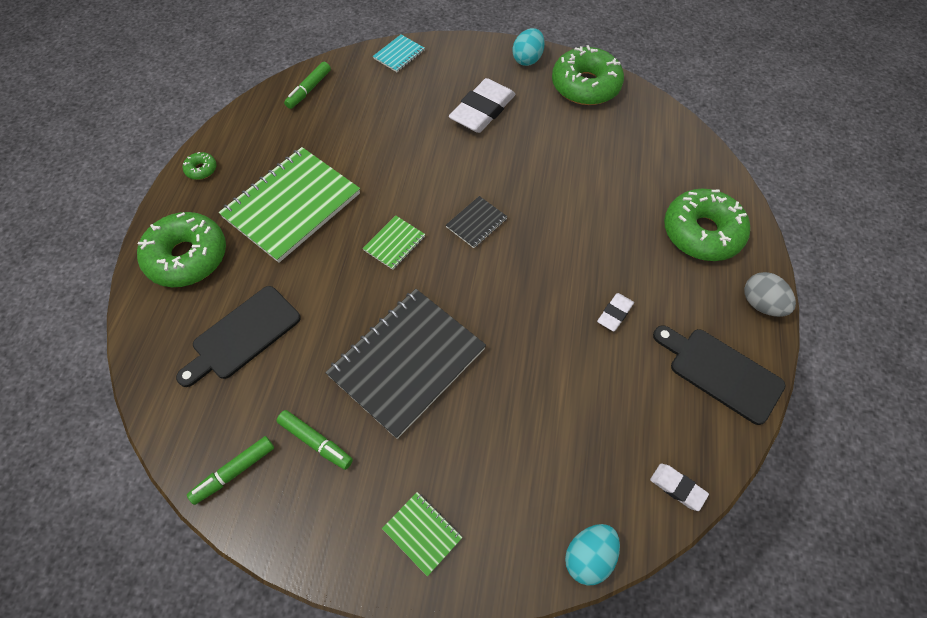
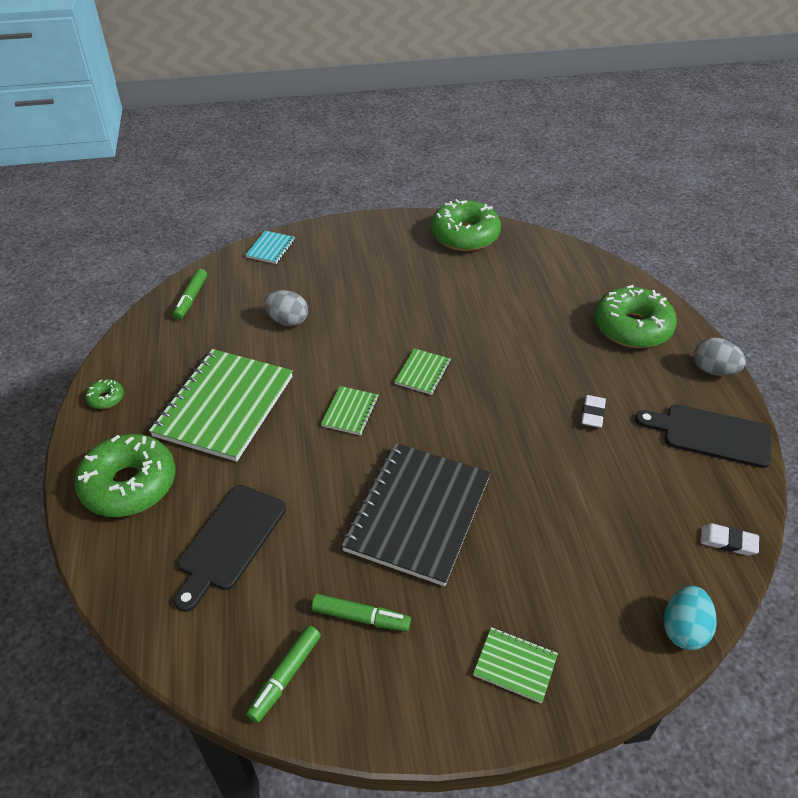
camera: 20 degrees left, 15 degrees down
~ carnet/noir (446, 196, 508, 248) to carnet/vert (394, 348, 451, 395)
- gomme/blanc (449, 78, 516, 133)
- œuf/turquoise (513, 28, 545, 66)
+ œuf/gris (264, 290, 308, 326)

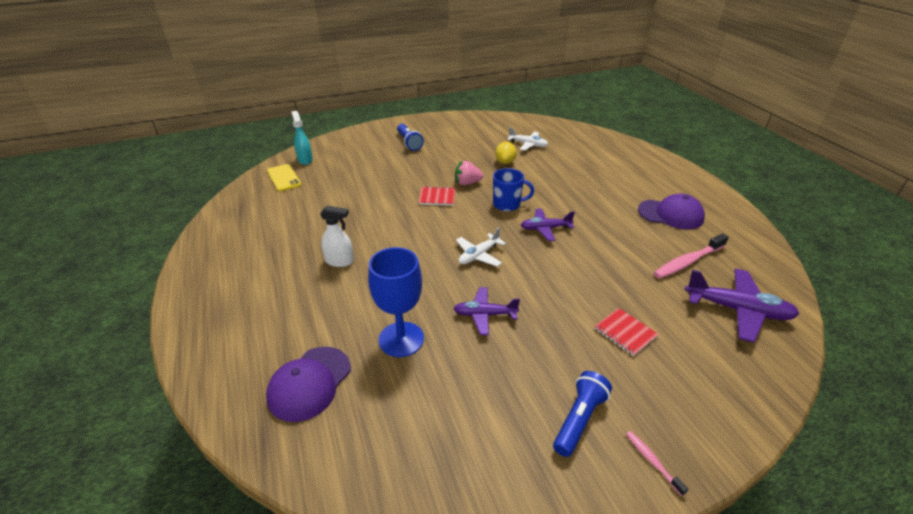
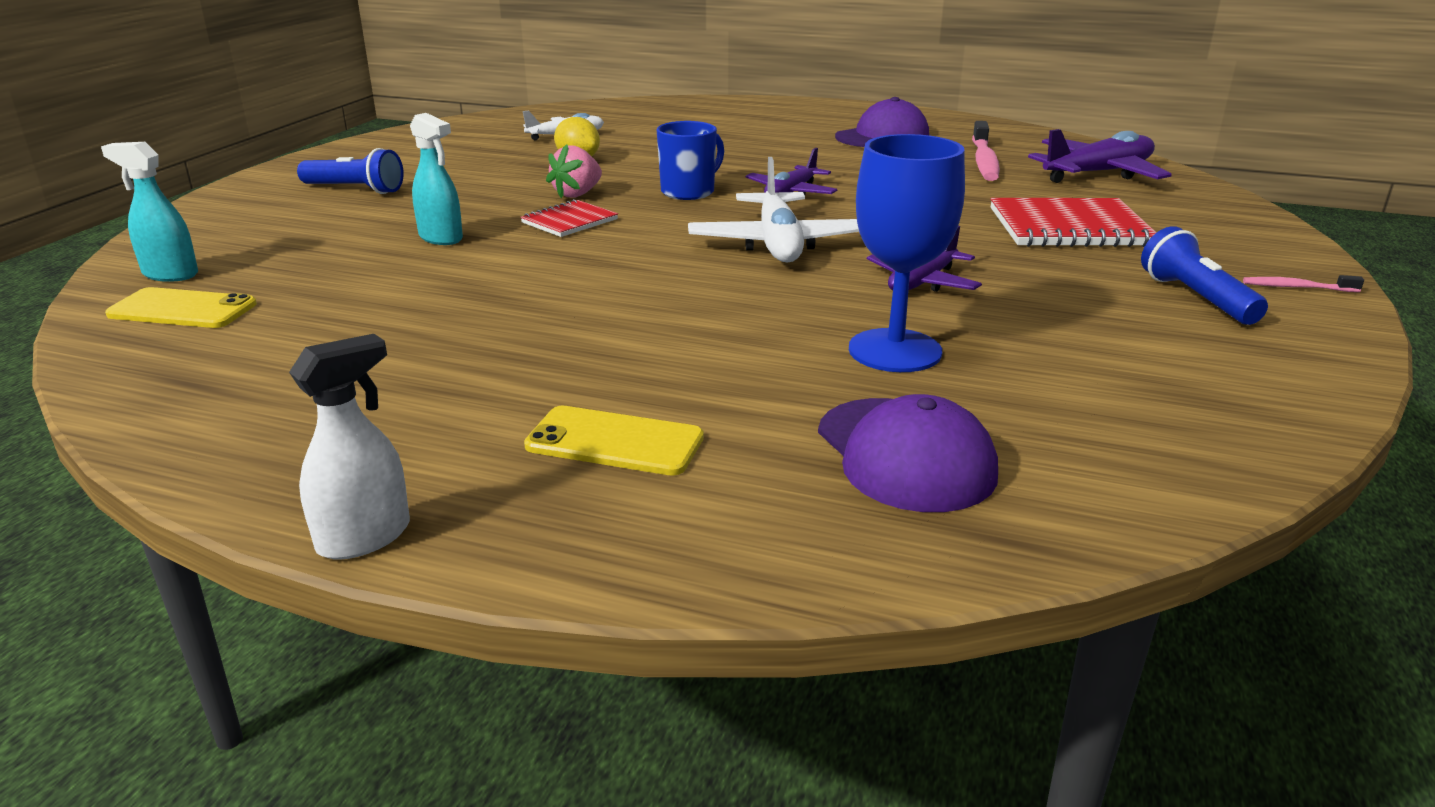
camera: 50 degrees left, 10 degrees down
~ vaporisateur/blanc (320, 206, 354, 267) to (289, 334, 410, 560)
~ avion/blanc (456, 227, 506, 267) = (688, 157, 859, 263) x1.60
~ carnet/rouge (594, 308, 659, 356) = (991, 198, 1157, 247) x1.78
+ vaporisateur/turquoise (410, 113, 463, 245)
+ téléphone/jaune (524, 406, 704, 476)

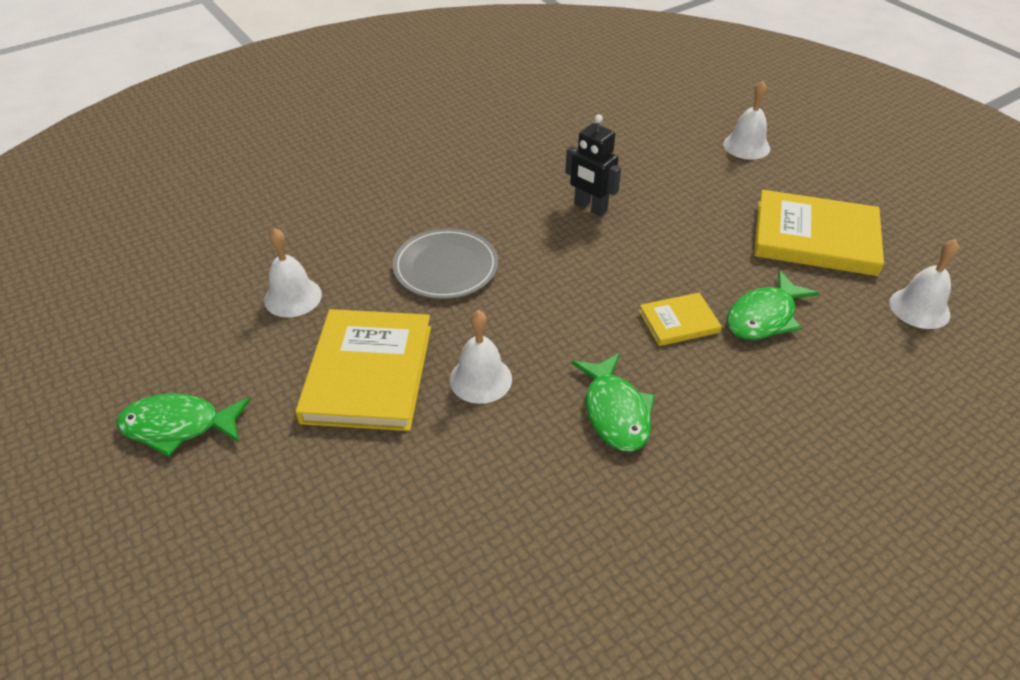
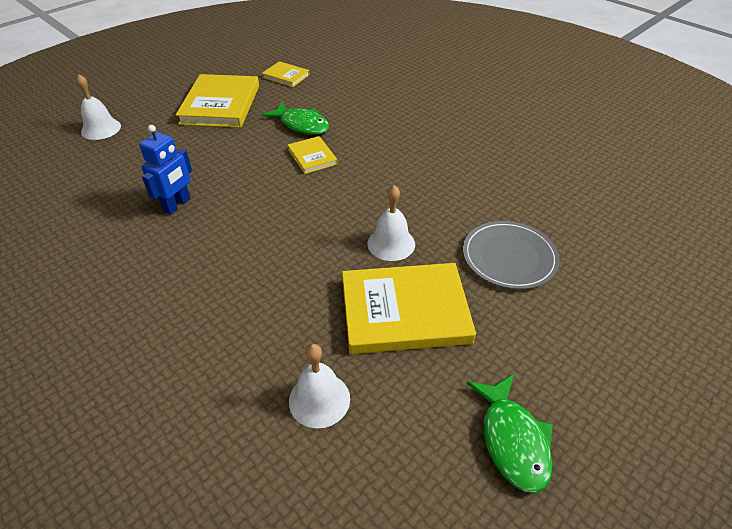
camera: 100 degrees left, 0 degrees up
~ assiette/gris (393, 228, 498, 299) to (463, 221, 559, 289)
~ robot/noir (565, 115, 621, 216) to robot/bleu (139, 125, 192, 215)
- poisson/vert (571, 353, 655, 452)
~ cloche/blanc (890, 239, 959, 329) to livre/jaune (262, 61, 310, 87)

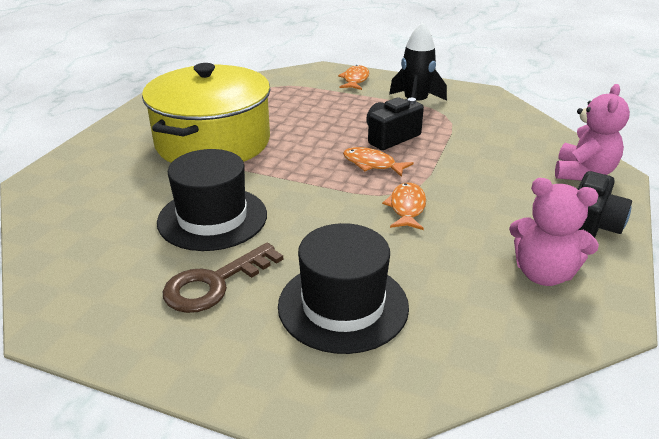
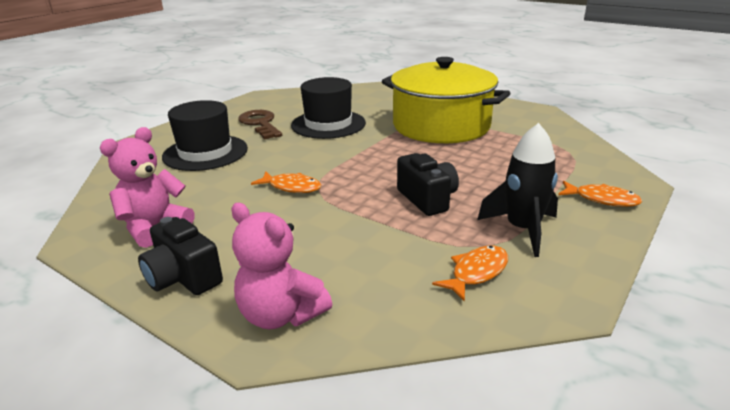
camera: 105 degrees right, 5 degrees down
~ poisson/orange (343, 147, 414, 177) to (432, 246, 508, 302)

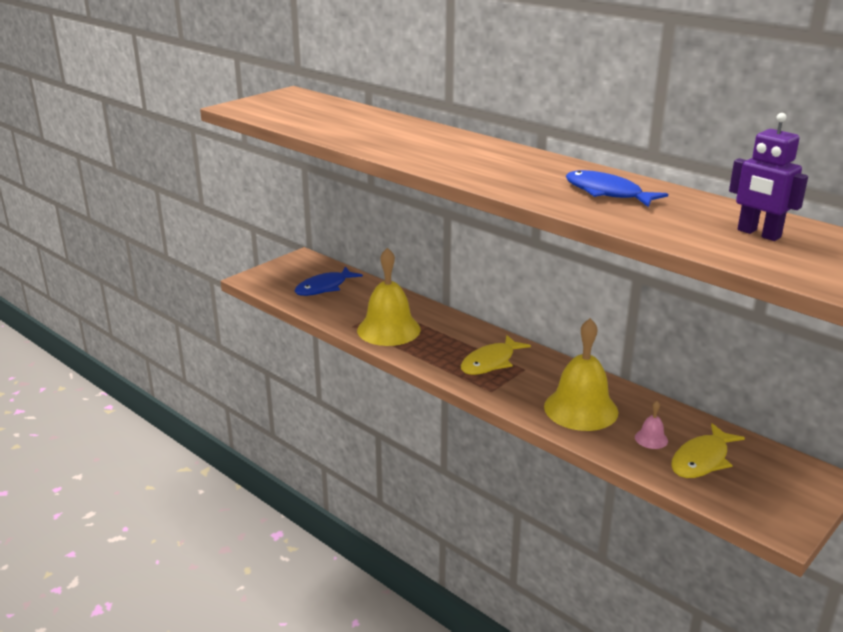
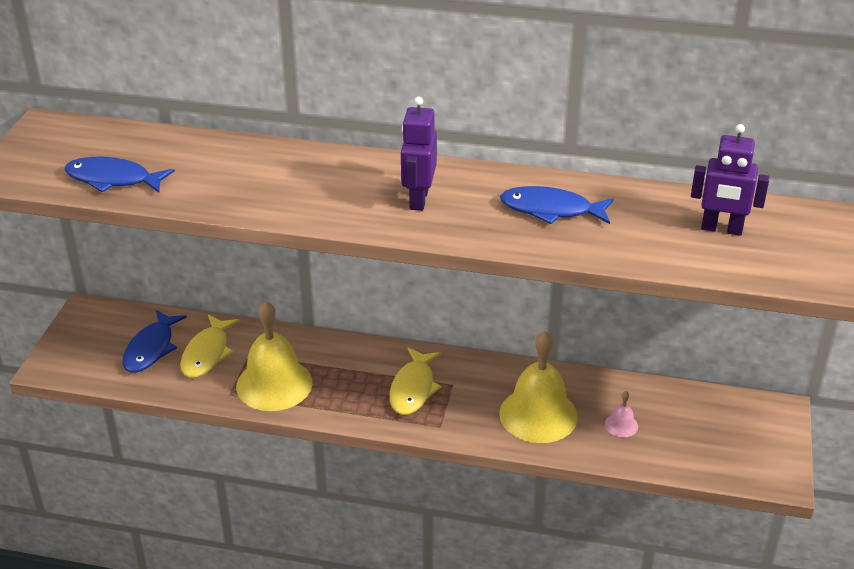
camera: 30 degrees left, 10 degrees up
~ poisson/jaune (671, 423, 745, 478) to (180, 314, 240, 378)
+ poisson/bleu (64, 157, 175, 193)
+ robot/violet (401, 97, 437, 211)

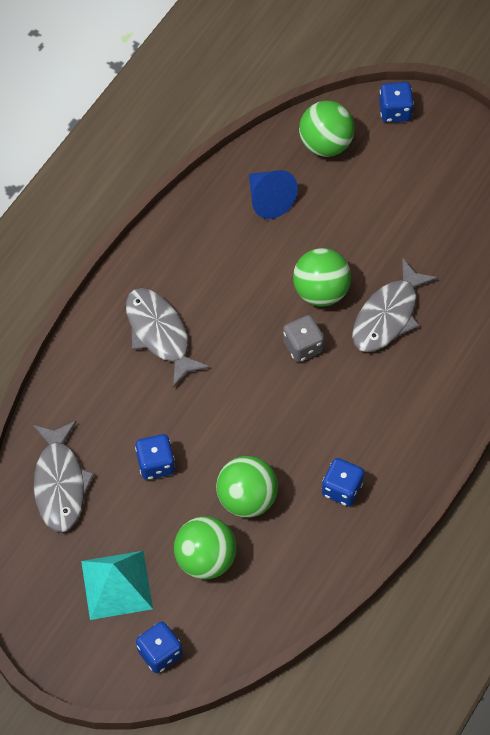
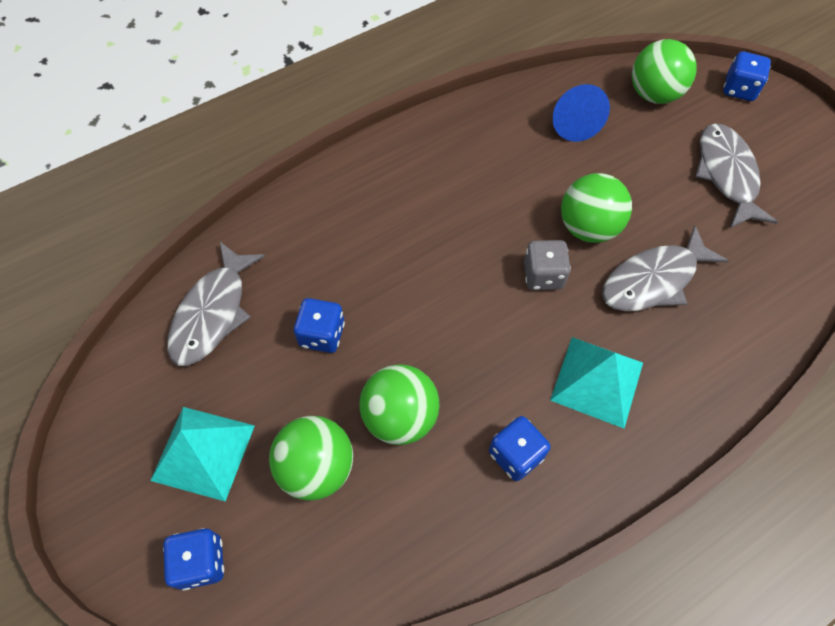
camera: 25 degrees right, 0 degrees up
~ poisson/gris (126, 288, 210, 388) to (695, 123, 778, 228)
+ pyramide/turquoise (550, 337, 643, 428)

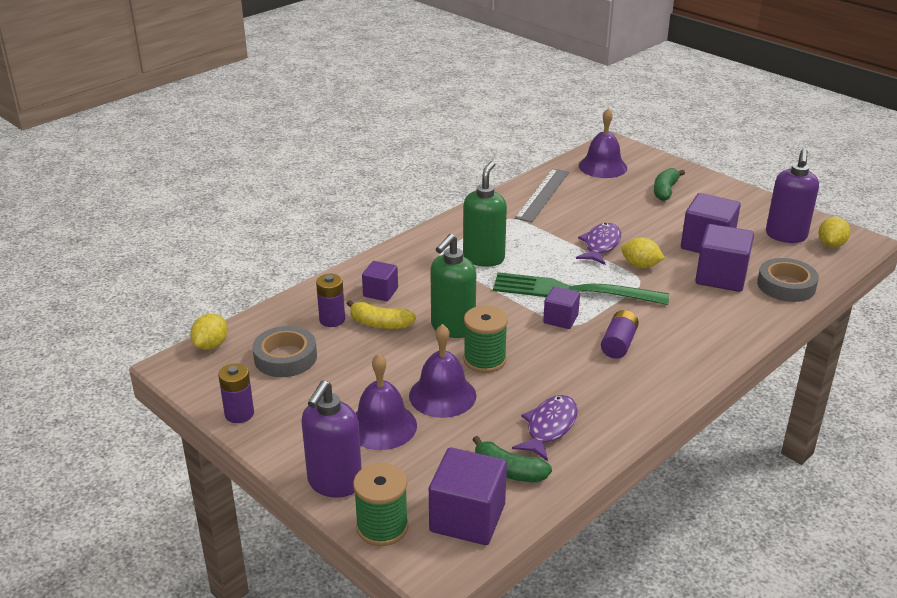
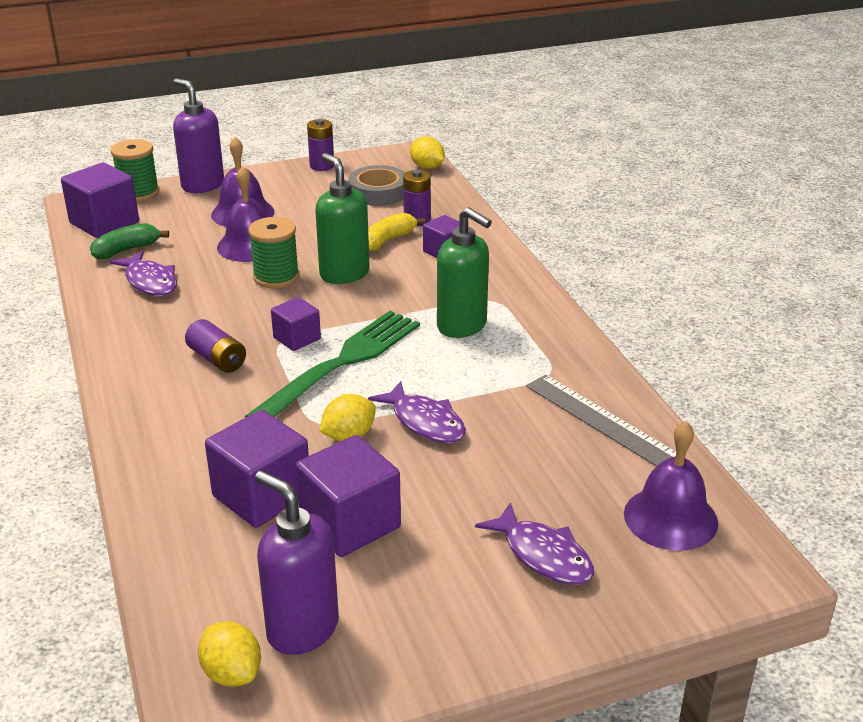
camera: 115 degrees right, 0 degrees up
~ banane/vert (654, 168, 685, 201) to poisson/violet (475, 502, 594, 585)
- ruban adhésif/gris (757, 258, 819, 302)

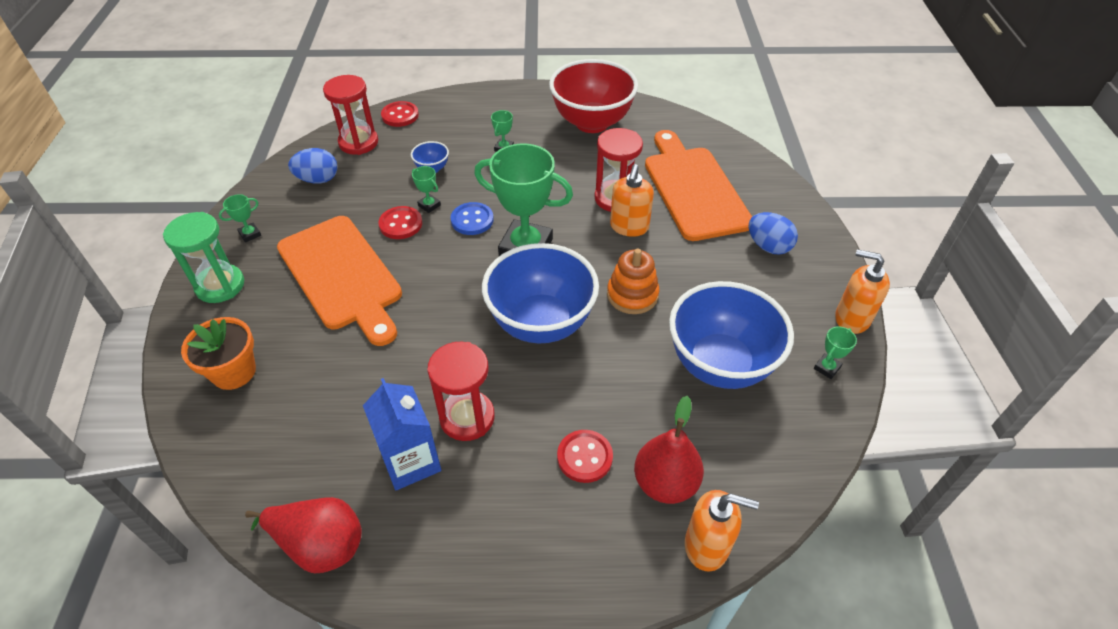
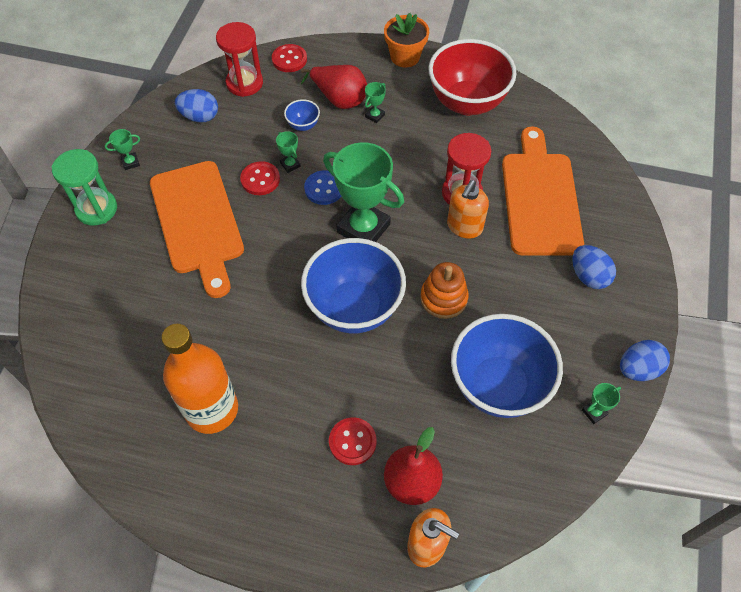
camera: 15 degrees right, 10 degrees up
~ pot de fleurs/orange (181, 317, 256, 390) to (384, 13, 429, 67)
~ poire/rouge (245, 497, 362, 573) to (301, 65, 367, 109)
~ brique de lait/bleu (363, 378, 441, 490) to bouteille/orange (161, 324, 238, 434)
- sablier/rouge (427, 342, 495, 441)
~ distributeur de savon/orange (835, 249, 890, 334) to œuf/bleu (620, 340, 670, 381)

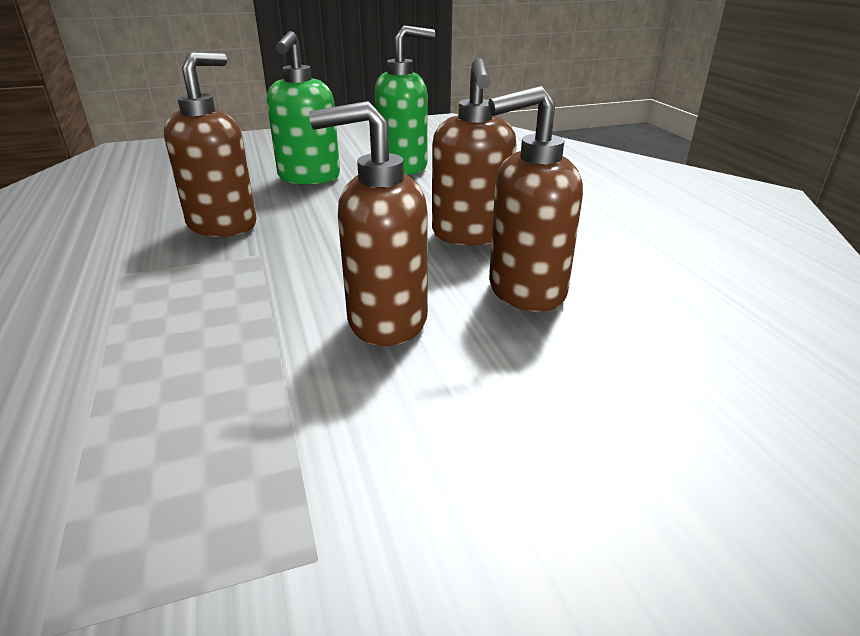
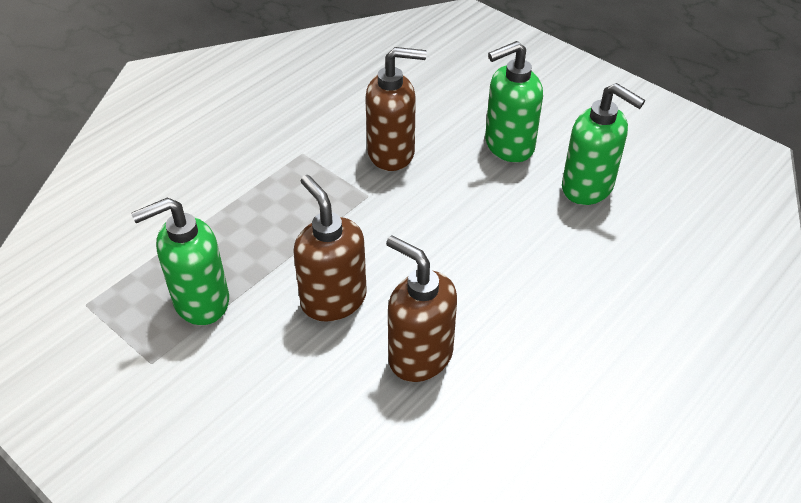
camera: 60 degrees right, 15 degrees up
- distributeur de savon/marron (432, 58, 517, 245)
+ distributeur de savon/vert (131, 198, 229, 325)

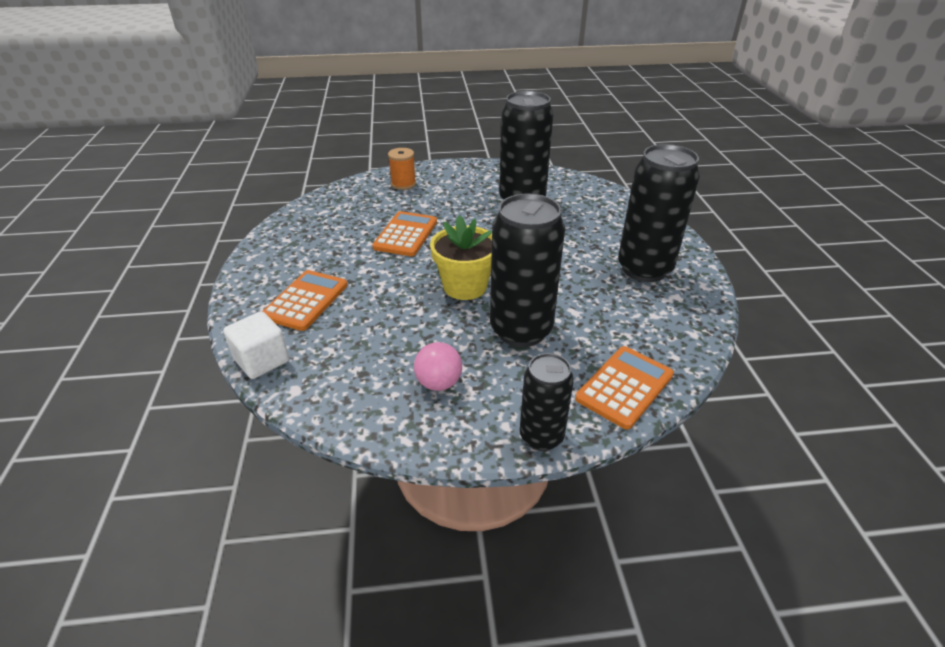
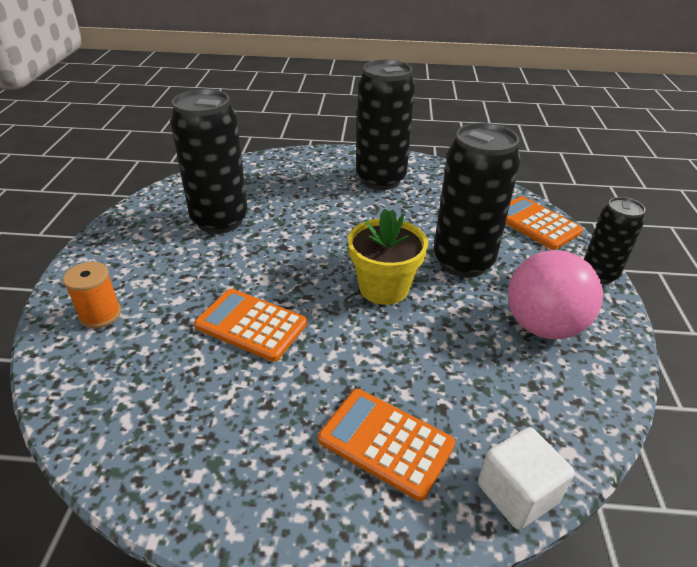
camera: 80 degrees left, 0 degrees up
~ balle/rose (414, 342, 462, 391) = (508, 250, 603, 339) x1.76

